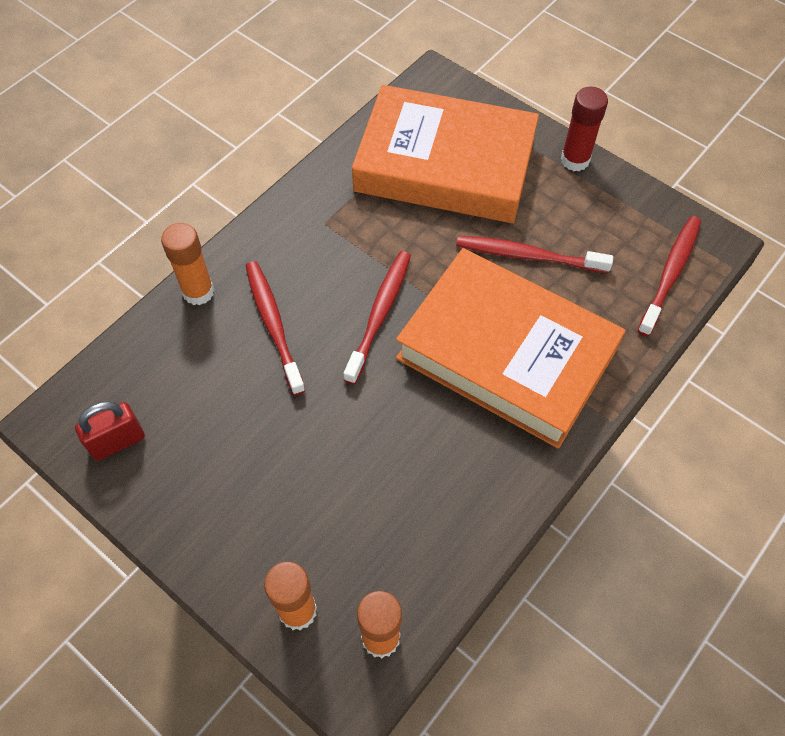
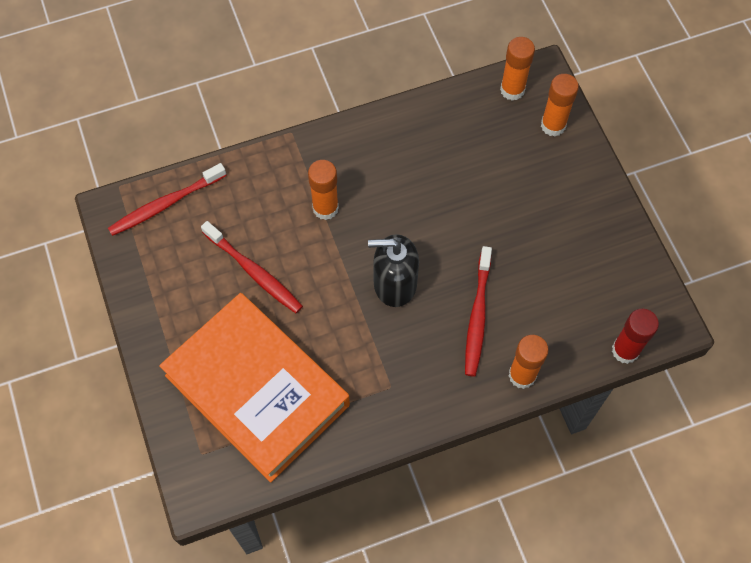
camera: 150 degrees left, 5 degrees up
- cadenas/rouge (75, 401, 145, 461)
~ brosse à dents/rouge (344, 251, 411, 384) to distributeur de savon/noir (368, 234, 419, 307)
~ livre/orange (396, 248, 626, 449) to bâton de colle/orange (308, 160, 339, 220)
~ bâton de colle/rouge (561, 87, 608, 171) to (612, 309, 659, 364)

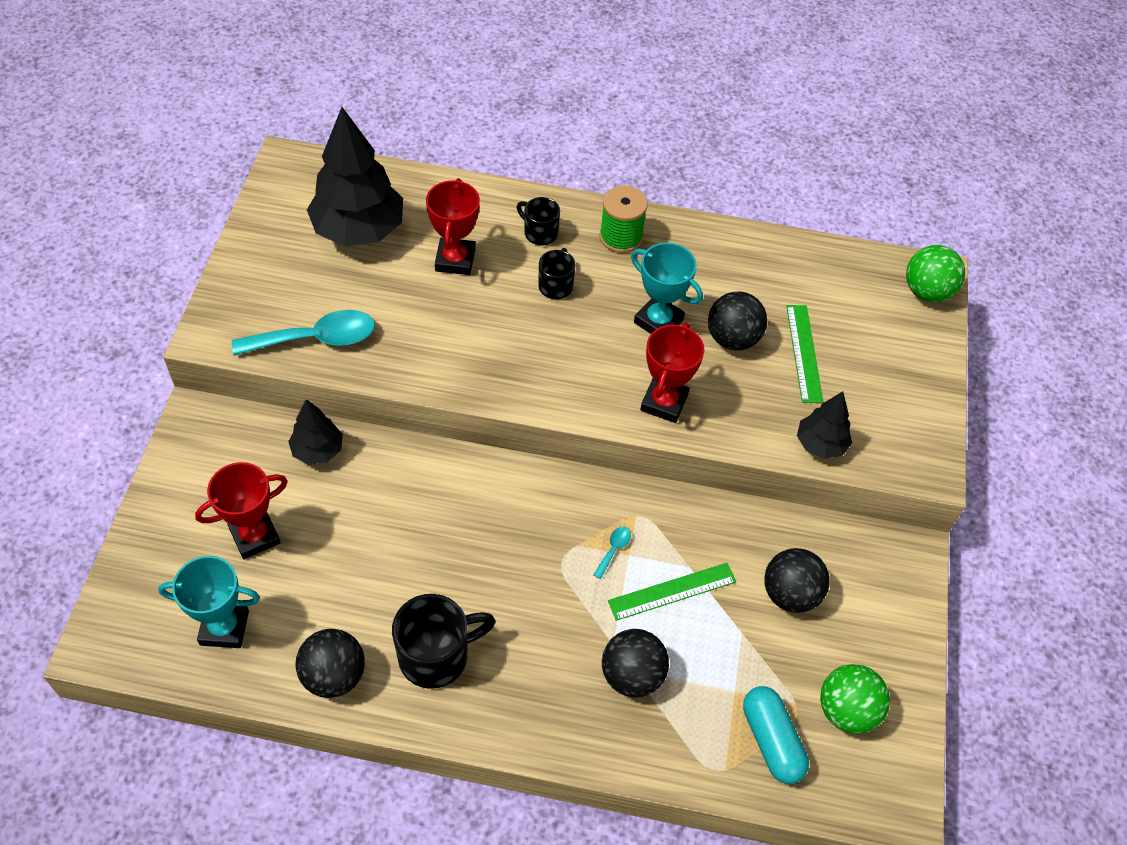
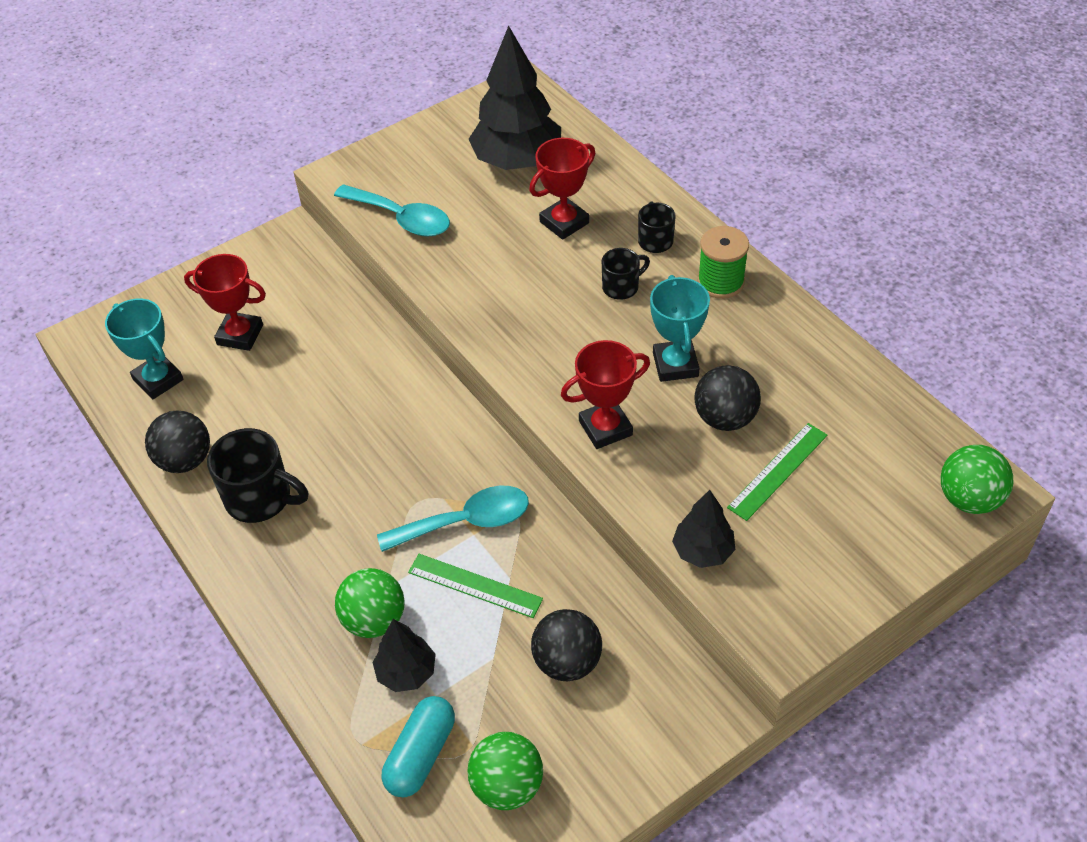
camera: 50 degrees right, 5 degrees down
~ arbre/noir (288, 399, 343, 465) to (373, 619, 436, 692)
~ cuillère/turquoise (593, 527, 631, 579) = (377, 486, 529, 552) x2.38
~ balle/noir (602, 629, 669, 698) to balle/vert (335, 568, 405, 638)

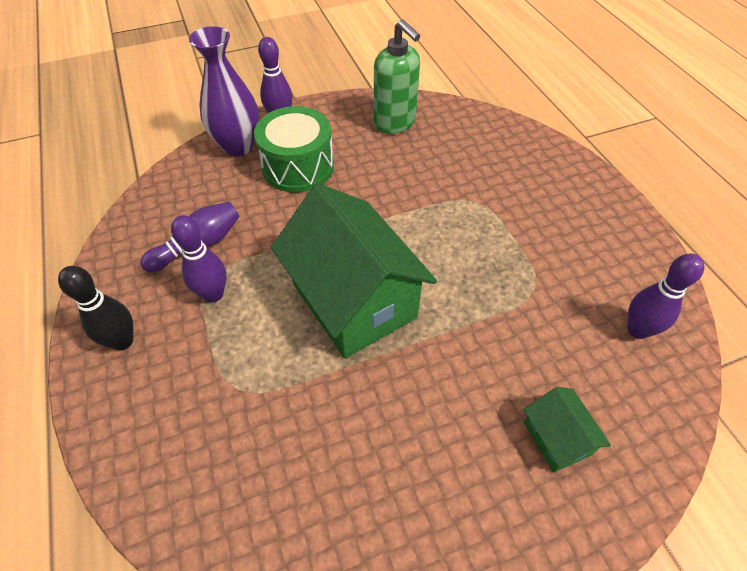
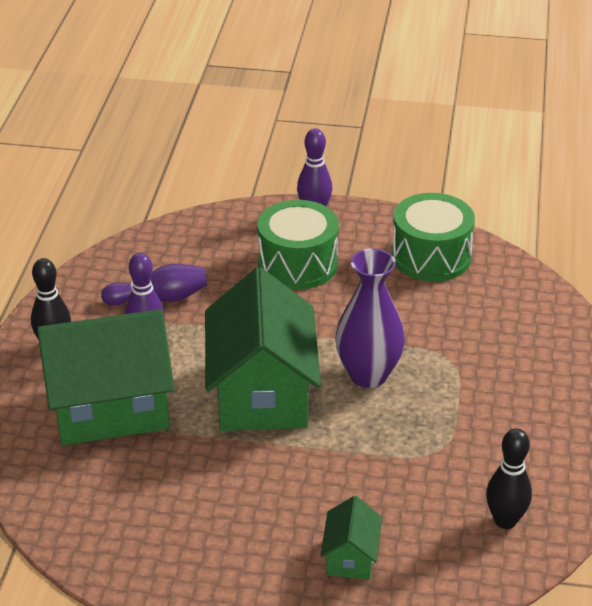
camera: 30 degrees right, 15 degrees down
~ vase/violet (189, 26, 259, 156) to (335, 248, 405, 388)
~ distributeur de savon/vert (374, 19, 420, 134) to tambour/vert (392, 193, 475, 282)
~ quille/violet (628, 253, 704, 339) to quille/noir (486, 428, 532, 529)
+ maison/vert (37, 309, 175, 445)

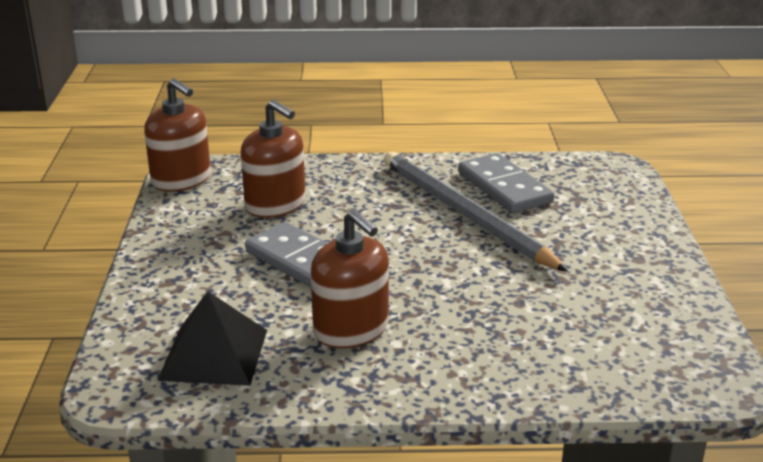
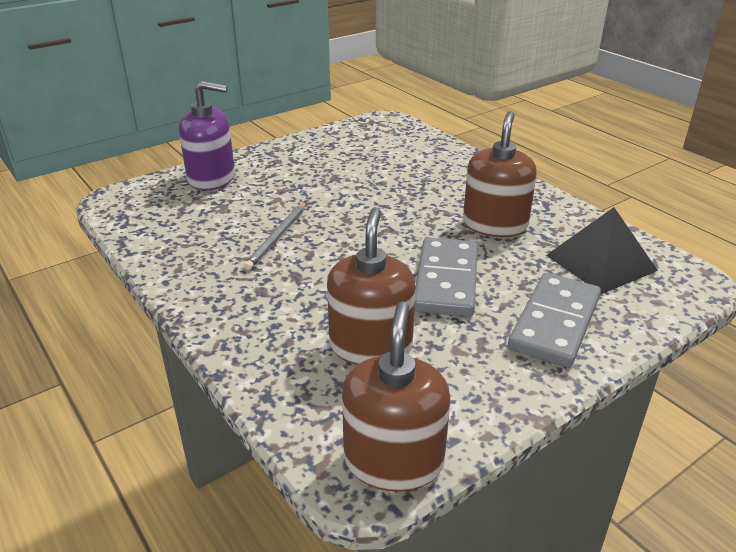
camera: 125 degrees left, 5 degrees up
~ crayon/gris (384, 152, 568, 272) = (244, 202, 306, 270) x0.48
~ domino/gris (458, 153, 554, 213) to (508, 273, 601, 368)
+ distributeur de savon/violet (179, 81, 235, 190)

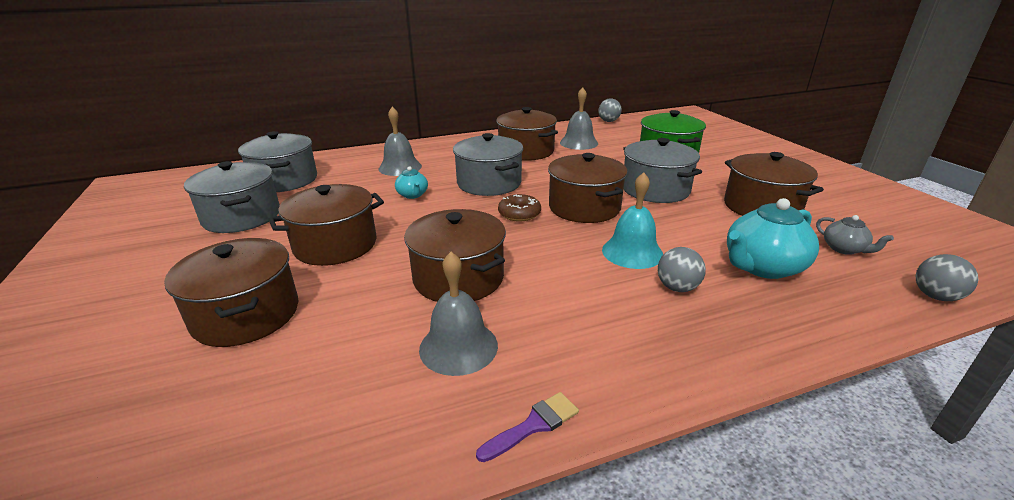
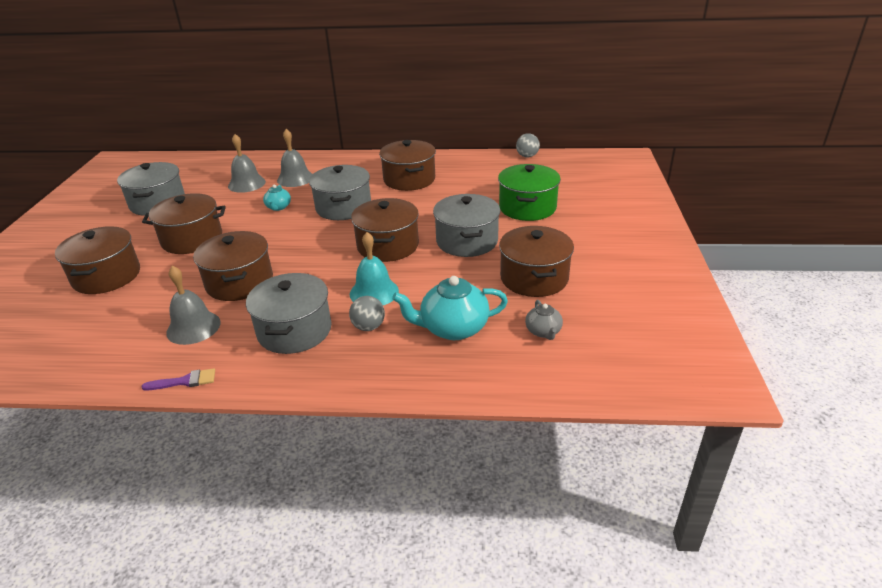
camera: 25 degrees right, 5 degrees up
~ marmite/gris (238, 131, 317, 192) to (246, 273, 332, 354)
- beignet/marron (498, 194, 541, 221)
~ cloche/gris (560, 87, 598, 150) to (228, 134, 266, 193)
- balle/gris (916, 254, 978, 301)

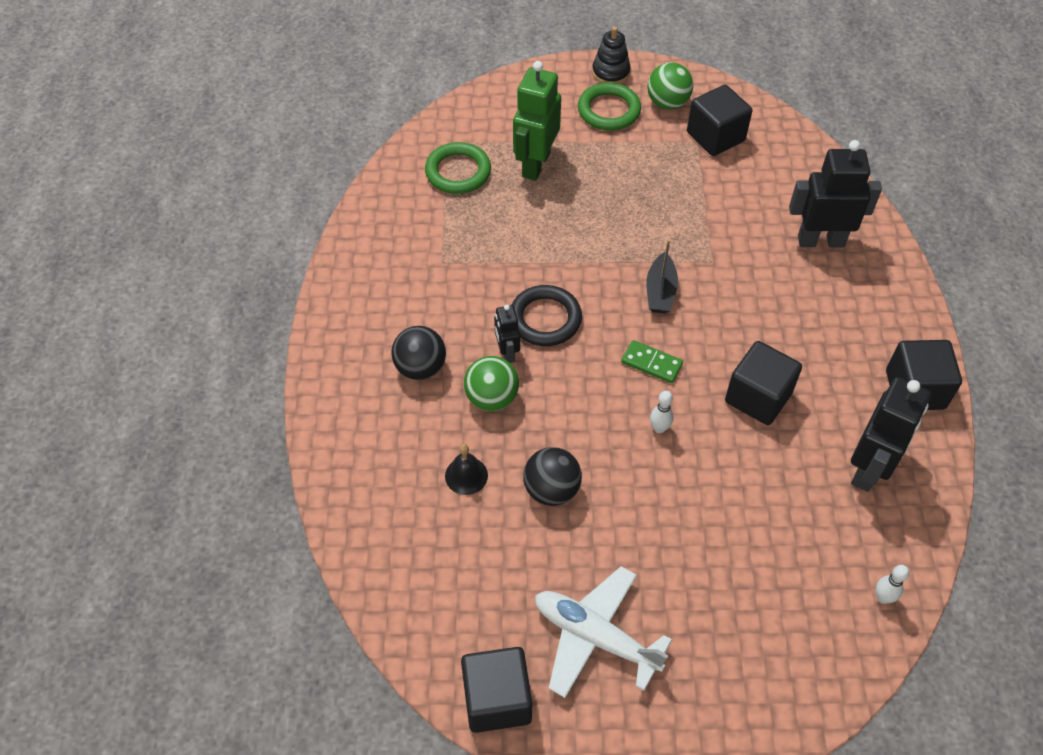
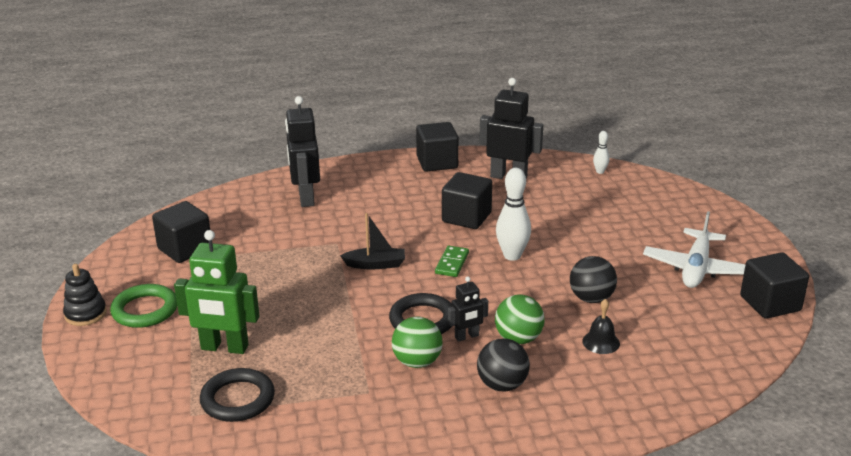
camera: 100 degrees left, 25 degrees down
~ anneau/vert (425, 142, 491, 194) to anneau/noir (200, 368, 275, 422)
~ balle/vert (647, 62, 693, 110) to (392, 317, 443, 368)
~ quille/blanc (650, 391, 674, 433) = (496, 168, 531, 261) x1.92

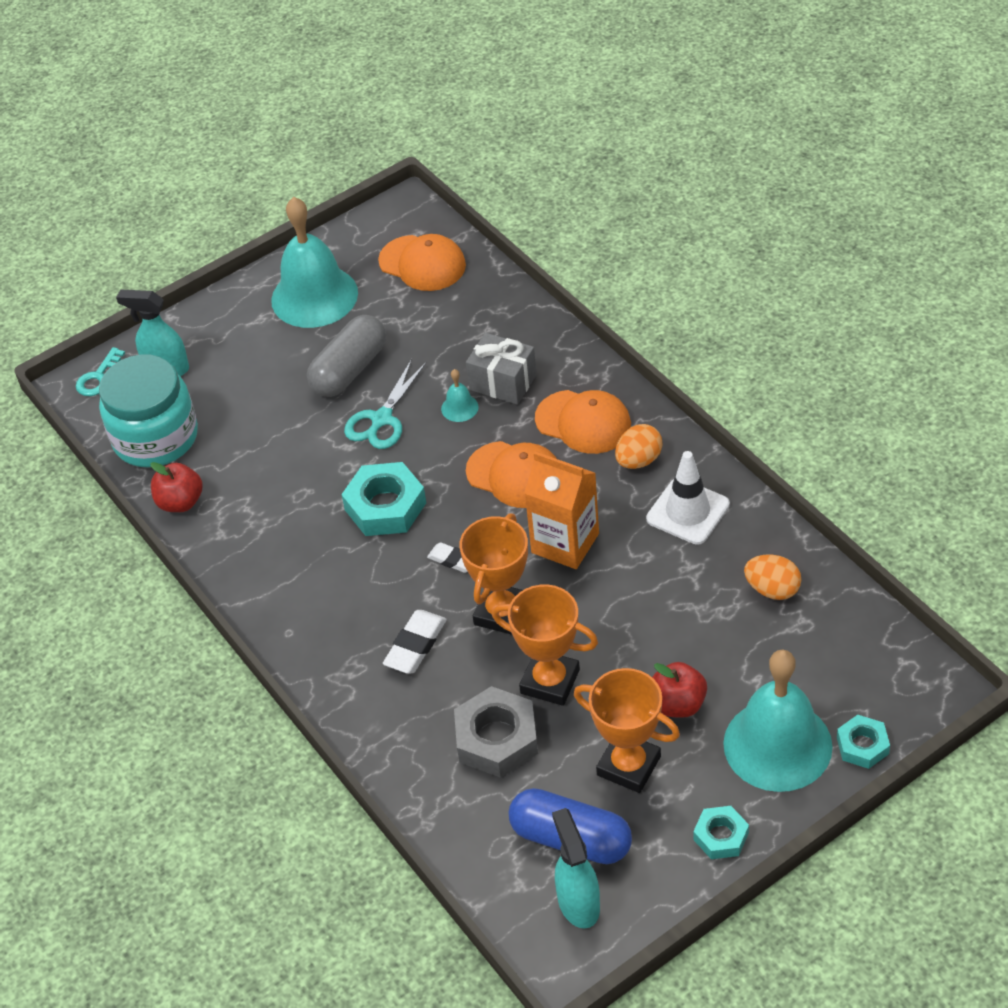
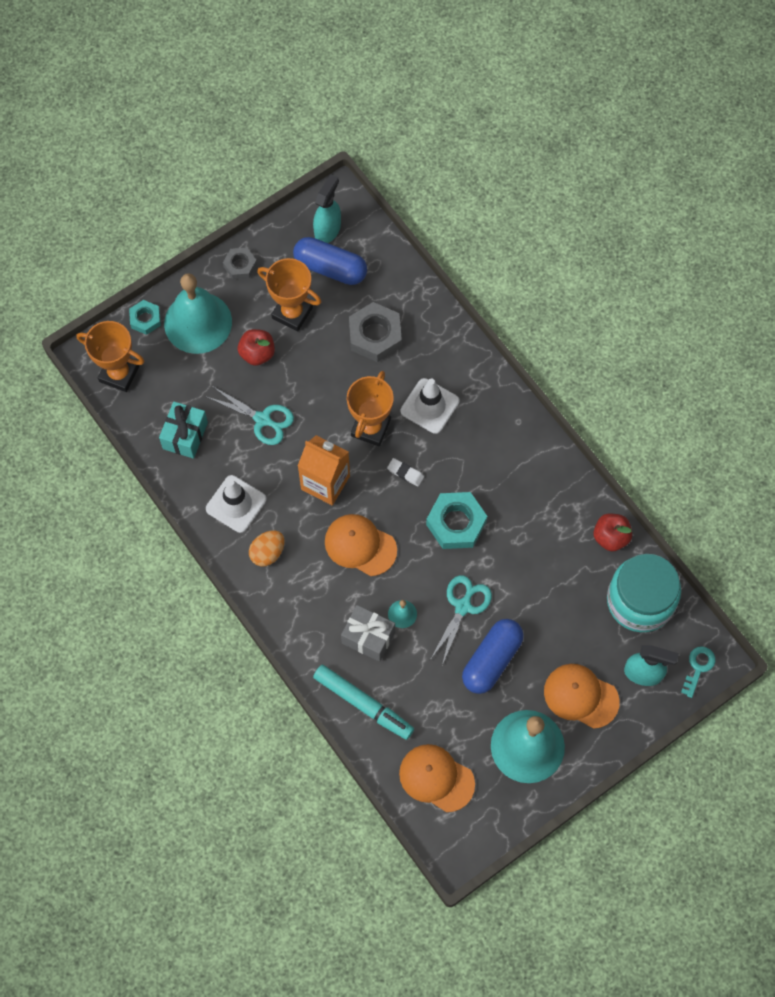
camera: 175 degrees right, 20 degrees up
~ gélule/gris (307, 315, 386, 397) to gélule/bleu (462, 619, 524, 694)
~ gomme/blanc (383, 610, 447, 674) to cône de chantier/blanc (400, 378, 459, 434)
~ trophée/orange (492, 585, 598, 706) to (77, 321, 145, 392)
~ casquette/orange (535, 390, 631, 454) to (544, 664, 620, 729)
~ vaporisateur/turquoise (552, 808, 600, 929) = (313, 174, 341, 243) 135 degrees counterclockwise
~ écrou/turquoise (693, 806, 749, 859) to écrou/gris (223, 248, 257, 279)
~ œuf/orange (744, 555, 801, 600) to cadeau/turquoise (159, 401, 208, 459)
+ ciseaux/turquoise (207, 386, 294, 445)
+ feutre/turquoise (313, 665, 414, 740)

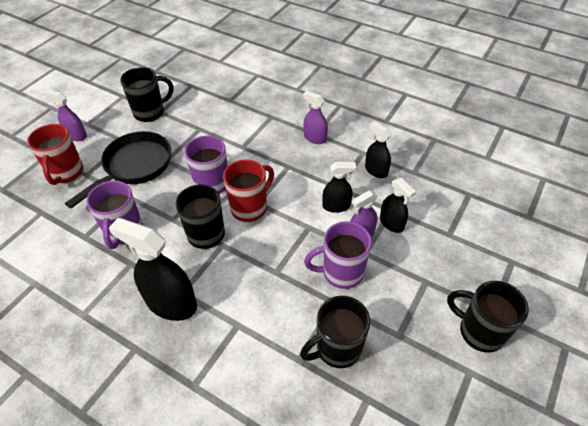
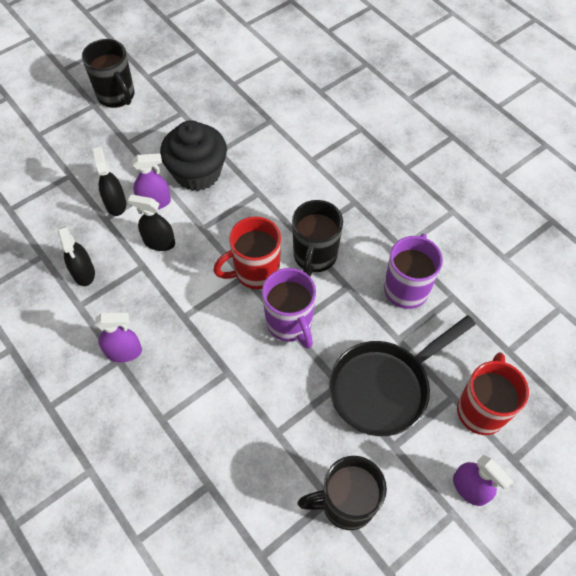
camera: 160 degrees left, 10 degrees up
- vaporisateur/noir (109, 218, 197, 321)
- tasse/noir (300, 296, 370, 368)
~ vaporisateur/violet (303, 91, 328, 144) = (95, 313, 142, 362) 60 degrees counterclockwise
~ tasse/violet (304, 221, 372, 289) to muffin/noir (160, 120, 227, 191)

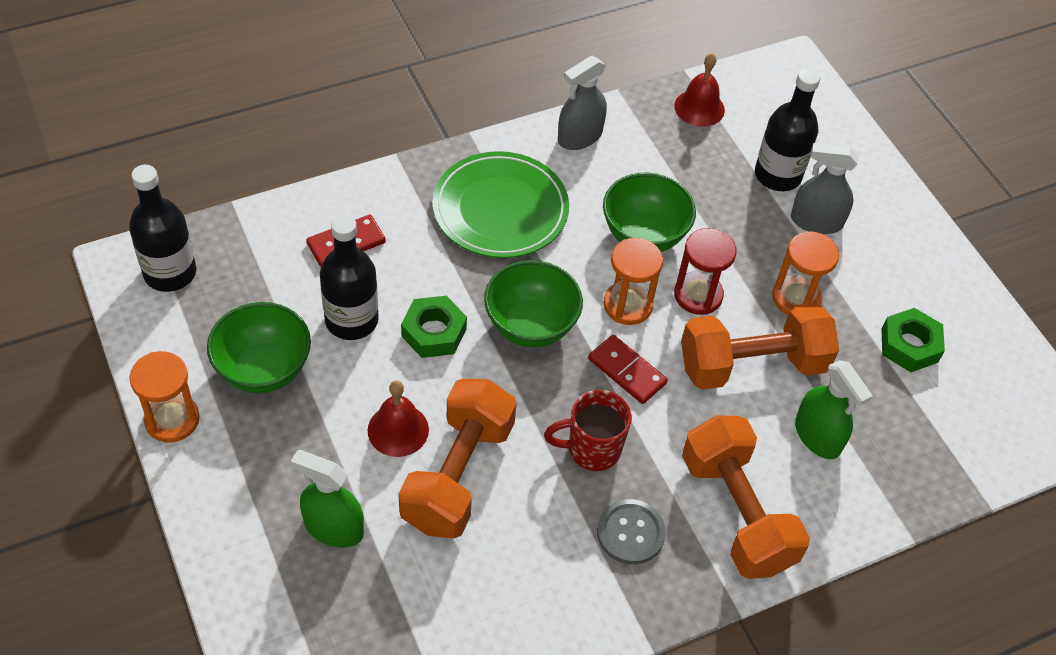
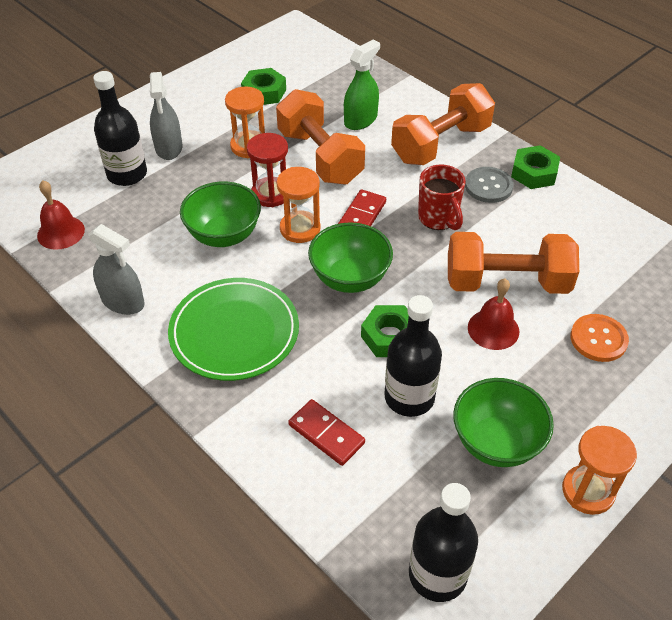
camera: 105 degrees left, 5 degrees down
~ vaporisateur/vert (291, 450, 364, 548) to bouton/orange (570, 314, 629, 362)
+ écrou/vert (511, 145, 560, 189)

